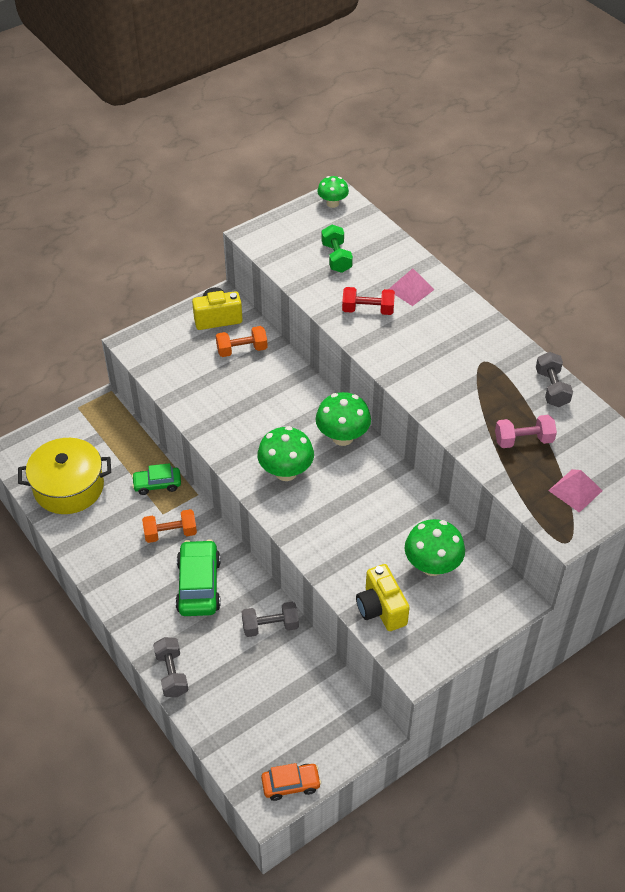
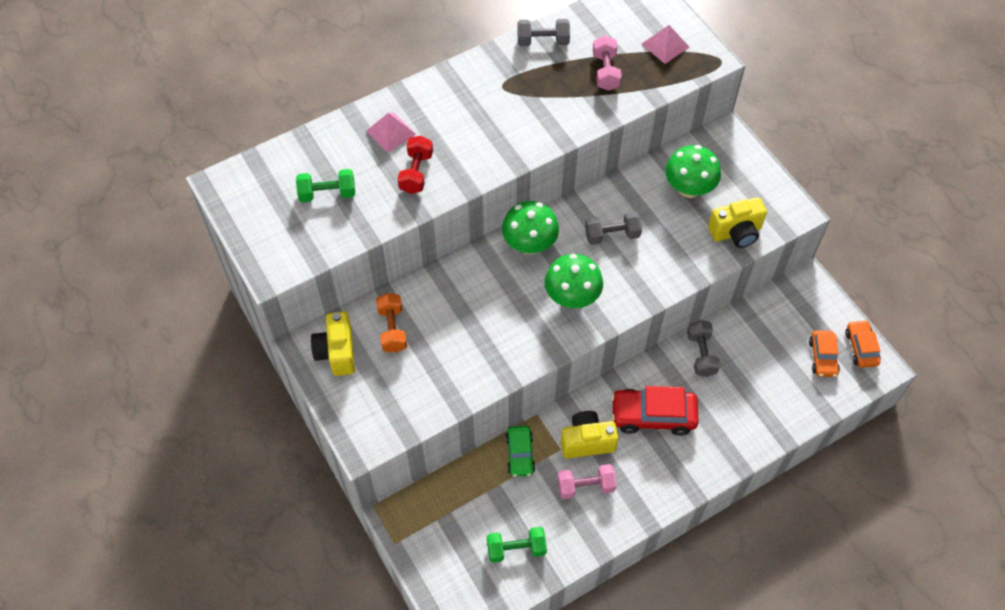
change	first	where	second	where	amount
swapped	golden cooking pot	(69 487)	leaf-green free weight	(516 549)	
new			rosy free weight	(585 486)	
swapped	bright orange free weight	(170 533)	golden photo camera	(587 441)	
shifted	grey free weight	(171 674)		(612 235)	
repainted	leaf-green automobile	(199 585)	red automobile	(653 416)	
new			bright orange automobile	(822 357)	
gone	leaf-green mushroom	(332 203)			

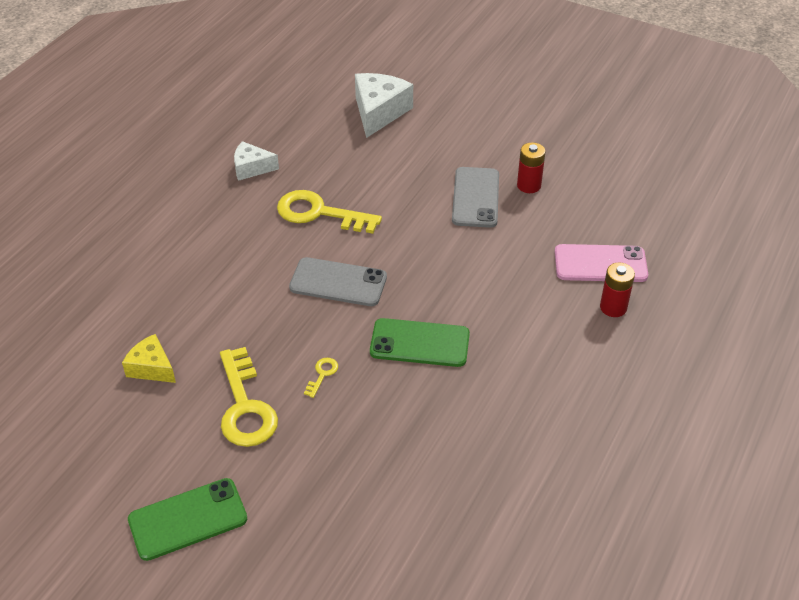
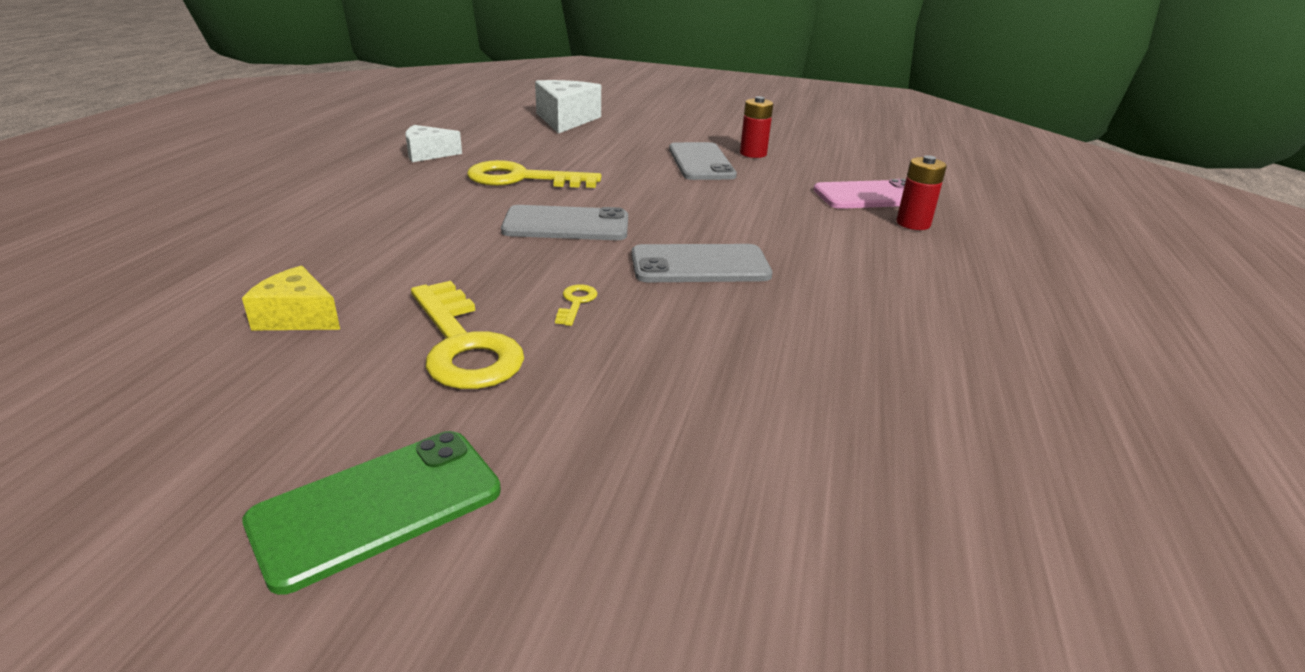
change	first	where	second	where	amount
repainted	leaf-green mobile phone	(419 343)	grey mobile phone	(700 265)	

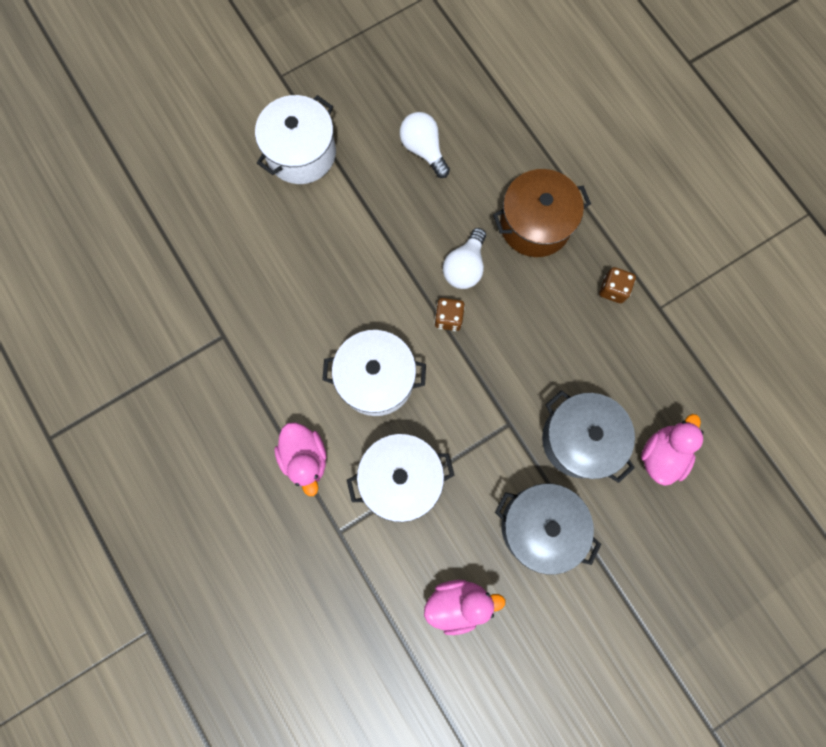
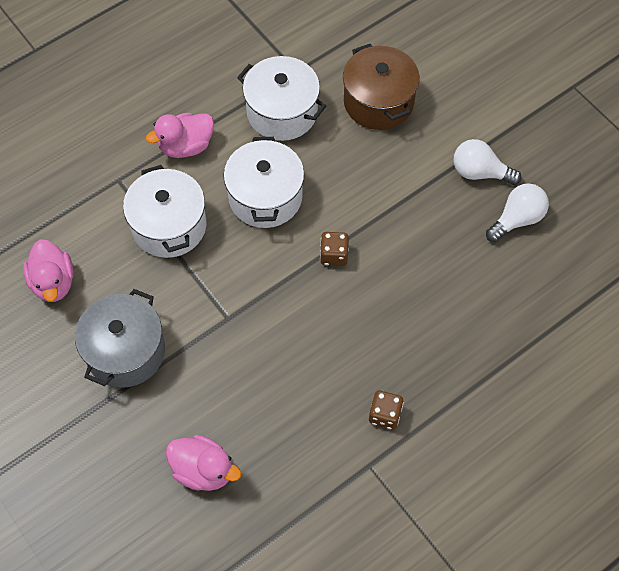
change	first	where	second	where	amount
shifted	snow-white cooking pot	(301 153)		(282 112)	
shifted	brown cooking pot	(535 224)		(378 102)	
shifted	snow-white bulb	(465 267)		(479 172)	
gone	grey cooking pot	(579 439)			

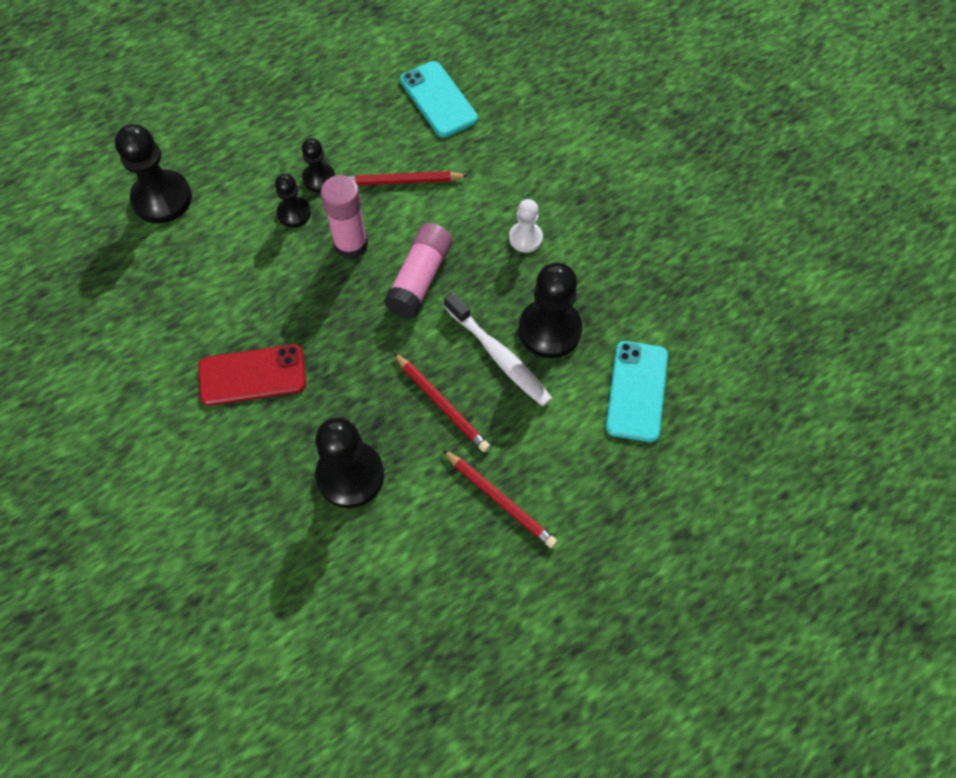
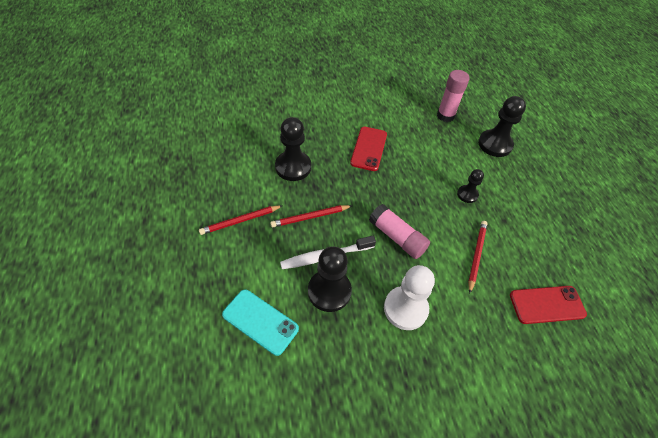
change	first	where	second	where	amount
scaled	snow-white pawn	(525 238)		(405 309)	x1.78
shifted	rosy glue	(351 245)		(445 116)	
repainted	aqua mobile phone	(438 99)	red mobile phone	(547 305)	
gone	ebony pawn	(319 179)			

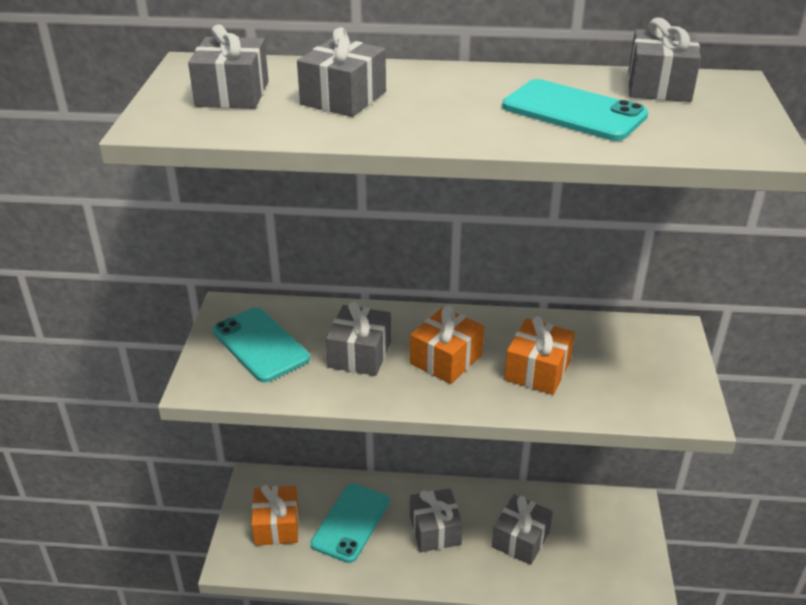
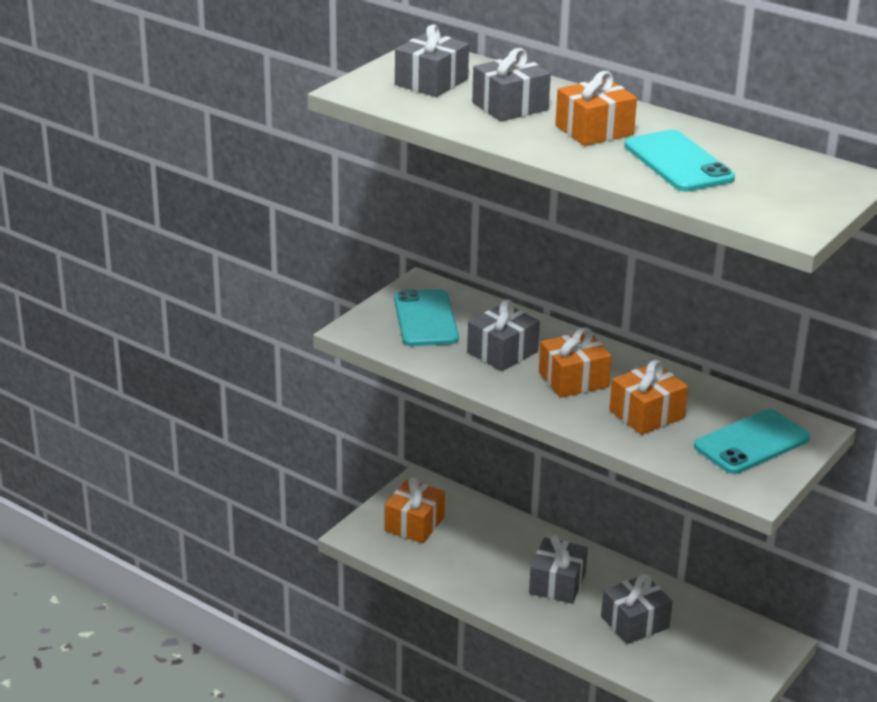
change	first	where	second	where	amount
new			bright orange wrapped gift	(594 130)	
shifted	aqua mobile phone	(351 522)		(751 442)	
gone	grey wrapped gift	(658 86)			

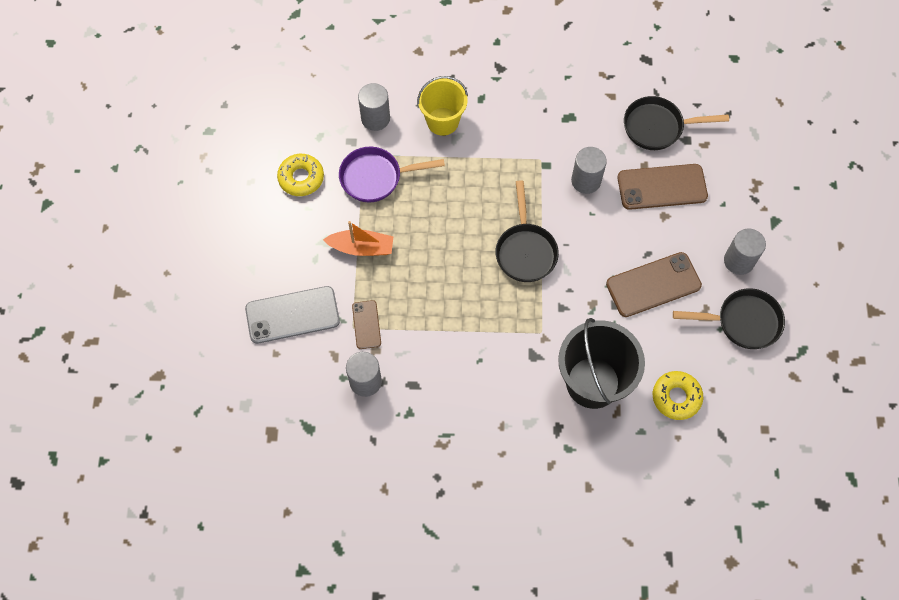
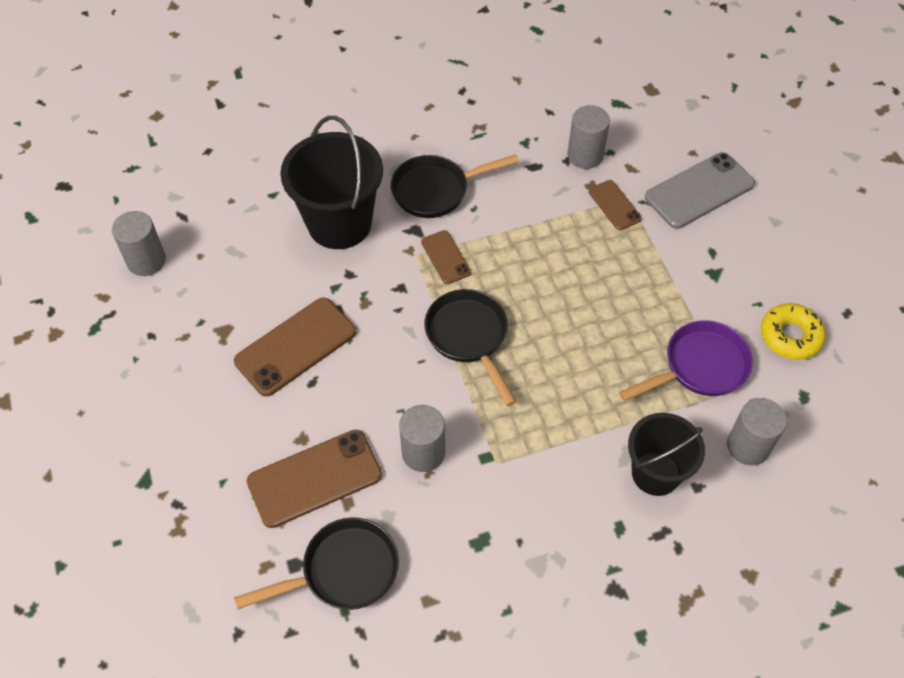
change	first	where	second	where	amount
shifted	grey cylinder shape	(738 261)		(146 261)	
shifted	ebony pan	(743 322)		(436 190)	
new			brown mobile phone	(445 257)	
repainted	golden bucket	(442 121)	ebony bucket	(655 473)	
gone	bright orange toy boat	(361 248)			
gone	golden doughnut	(676 397)			

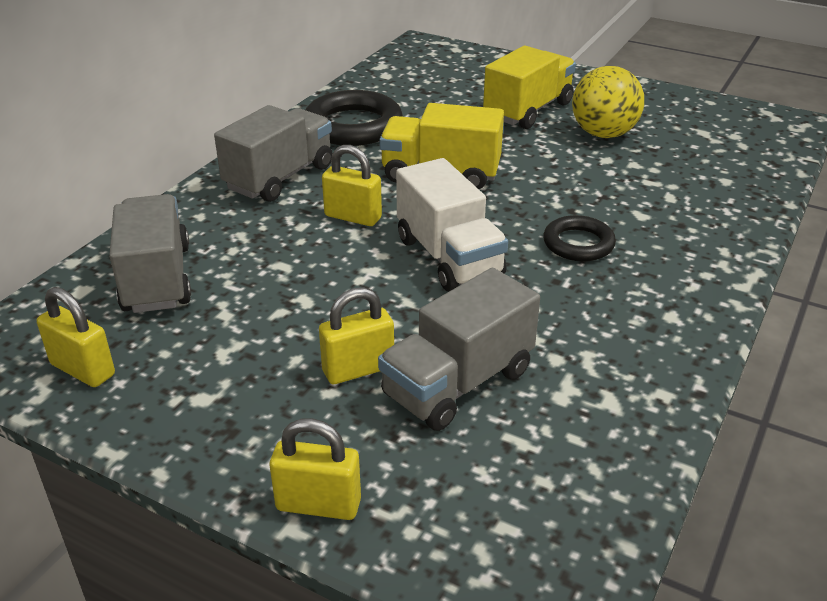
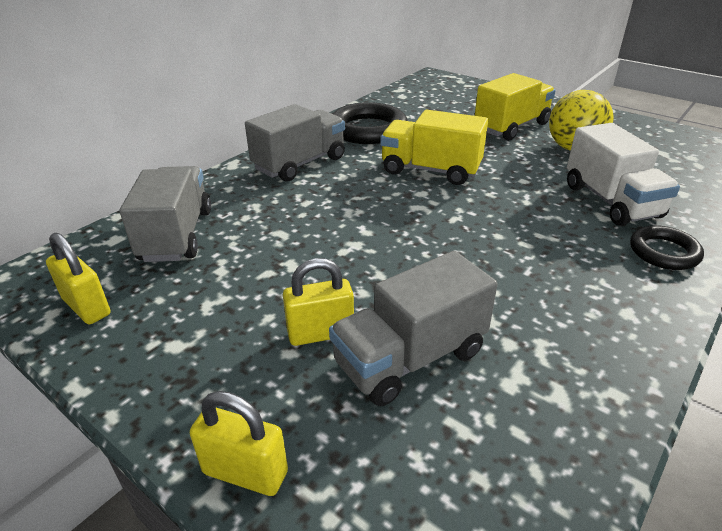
change	first	where	second	where	amount
shifted	snow-white toy truck	(449 257)		(611 201)	
shifted	ebony torus	(578 244)		(664 252)	
gone	golden small lock	(353 217)			

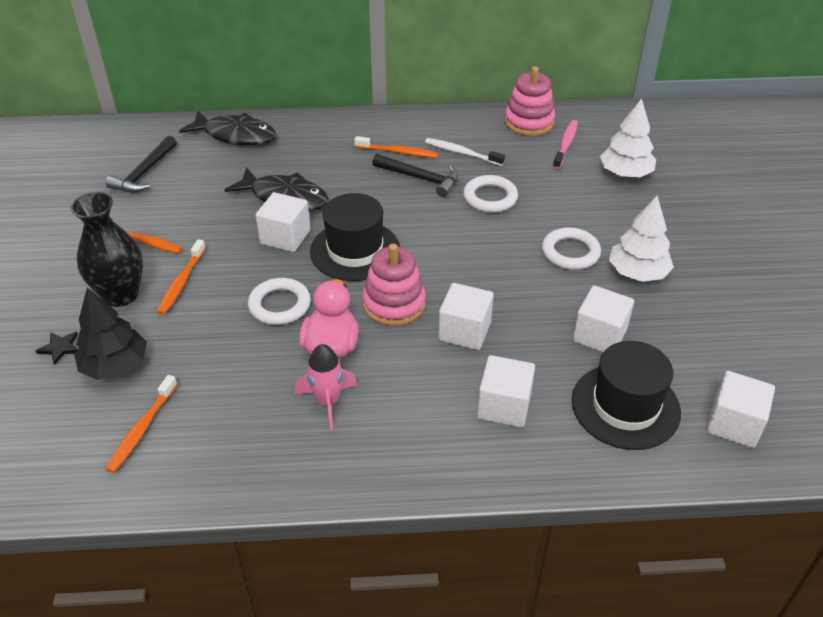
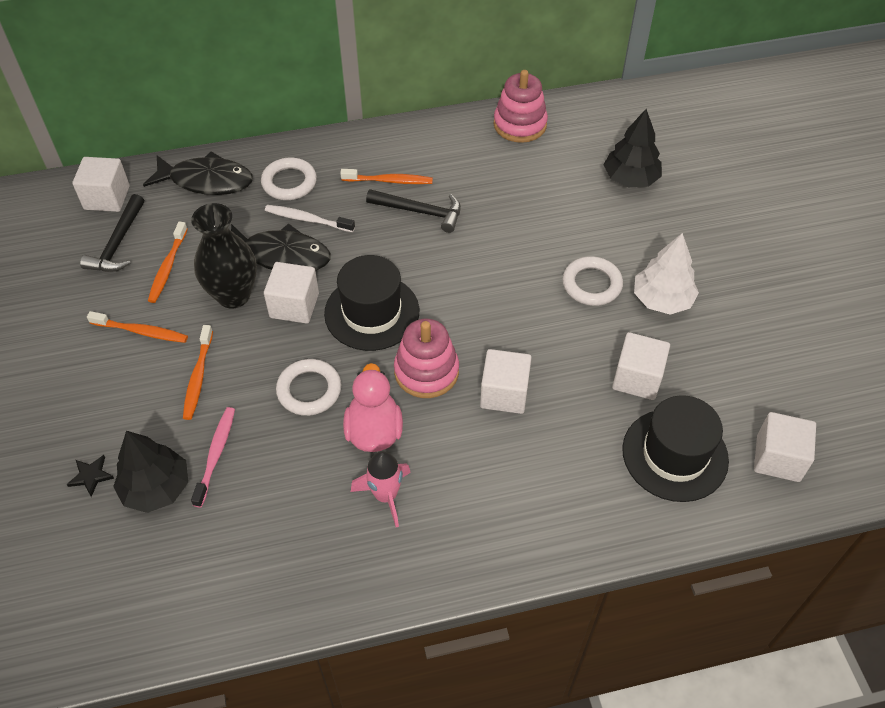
change	first	where	second	where	amount
shifted	snow-white solid cube	(504 406)		(107 198)	
shifted	bright orange tooth brush	(142 429)		(168 267)	
shifted	ebony flower vase	(121 295)		(233 295)	
shifted	rosy tooth brush	(565 144)		(216 454)	
shifted	snow-white torus	(490 198)		(289 182)	
shifted	snow-white tooth brush	(461 153)		(307 219)	
repainted	snow-white fir tree	(625 173)	ebony fir tree	(630 178)	

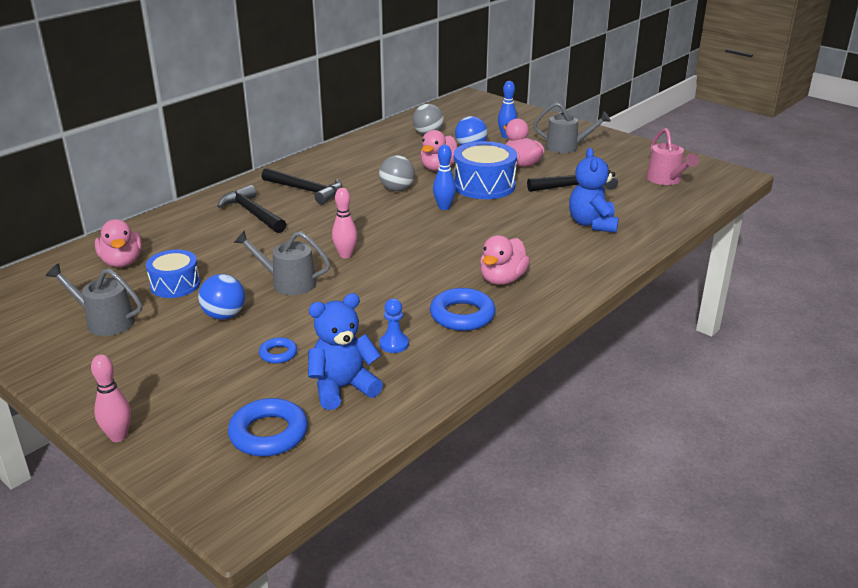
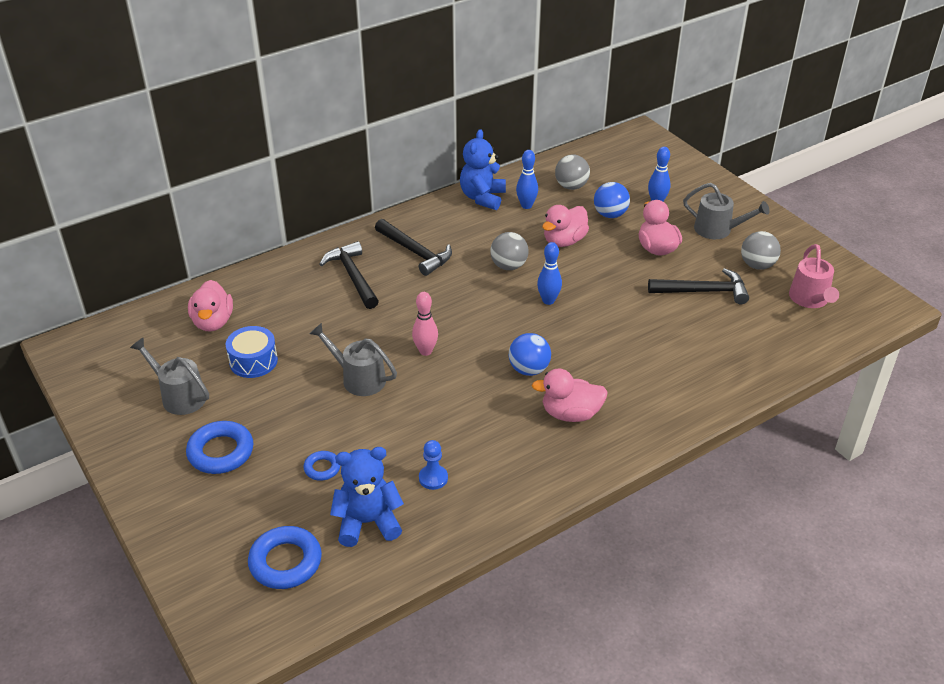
change	first	where	second	where	amount
shifted	blue torus	(462 315)		(221 452)	
shifted	blue teddy bear	(592 224)		(482 198)	
shifted	blue play ball	(224 315)		(529 369)	
new			blue bowling pin	(526 205)	
rotated	rosy rubber duck	(502 279)		(570 414)	45 degrees clockwise
new			grey play ball	(757 265)	
gone	rosy bowling pin	(118 436)			
gone	blue drum	(484 185)			

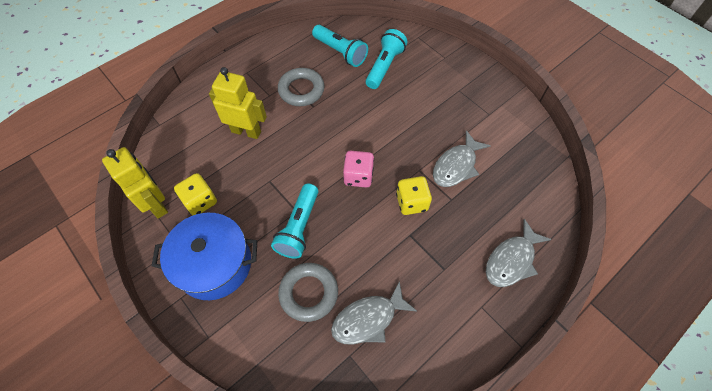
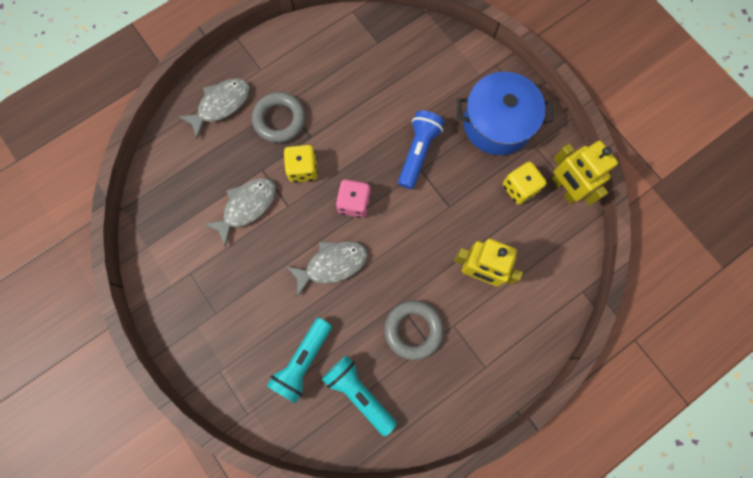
change	first	where	second	where	amount
shifted	grey torus	(309 293)		(279 120)	
shifted	grey toy fish	(368 319)		(332 264)	
repainted	aqua flashlight	(299 227)	blue flashlight	(418 152)	

